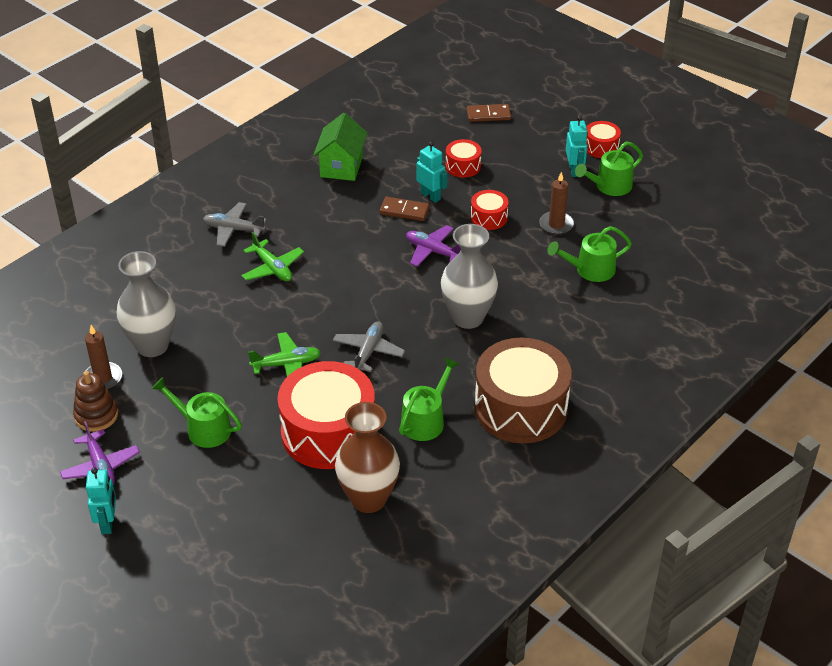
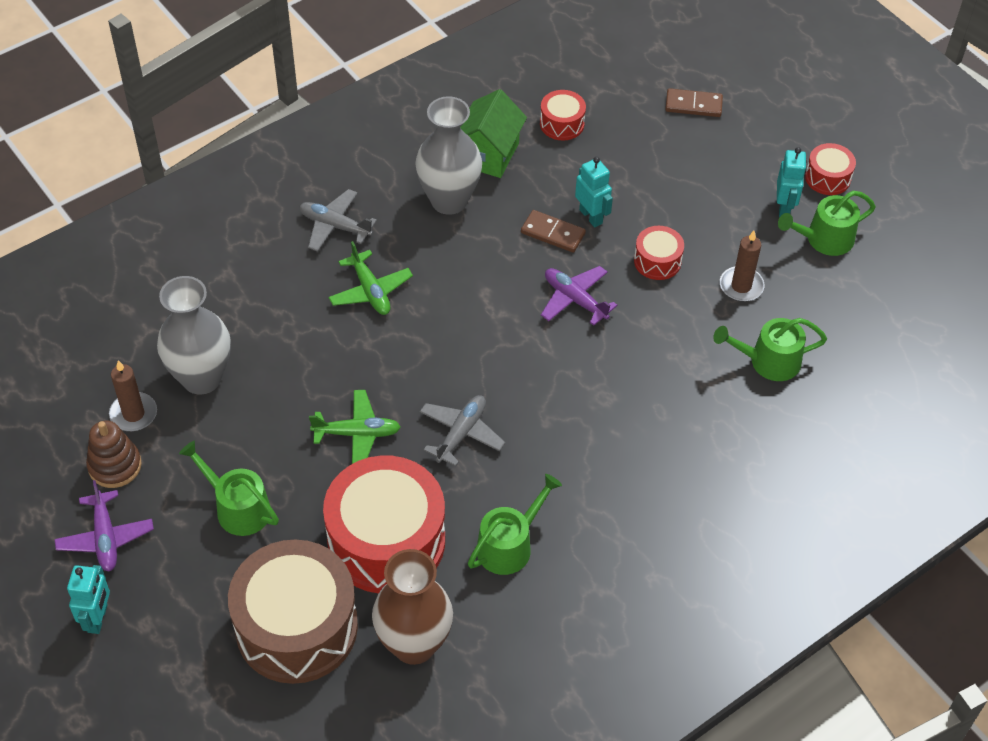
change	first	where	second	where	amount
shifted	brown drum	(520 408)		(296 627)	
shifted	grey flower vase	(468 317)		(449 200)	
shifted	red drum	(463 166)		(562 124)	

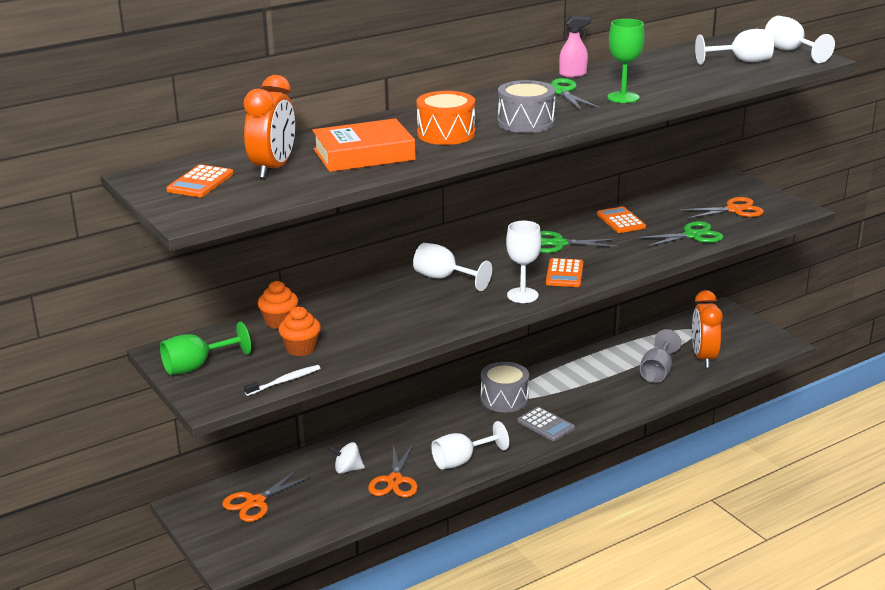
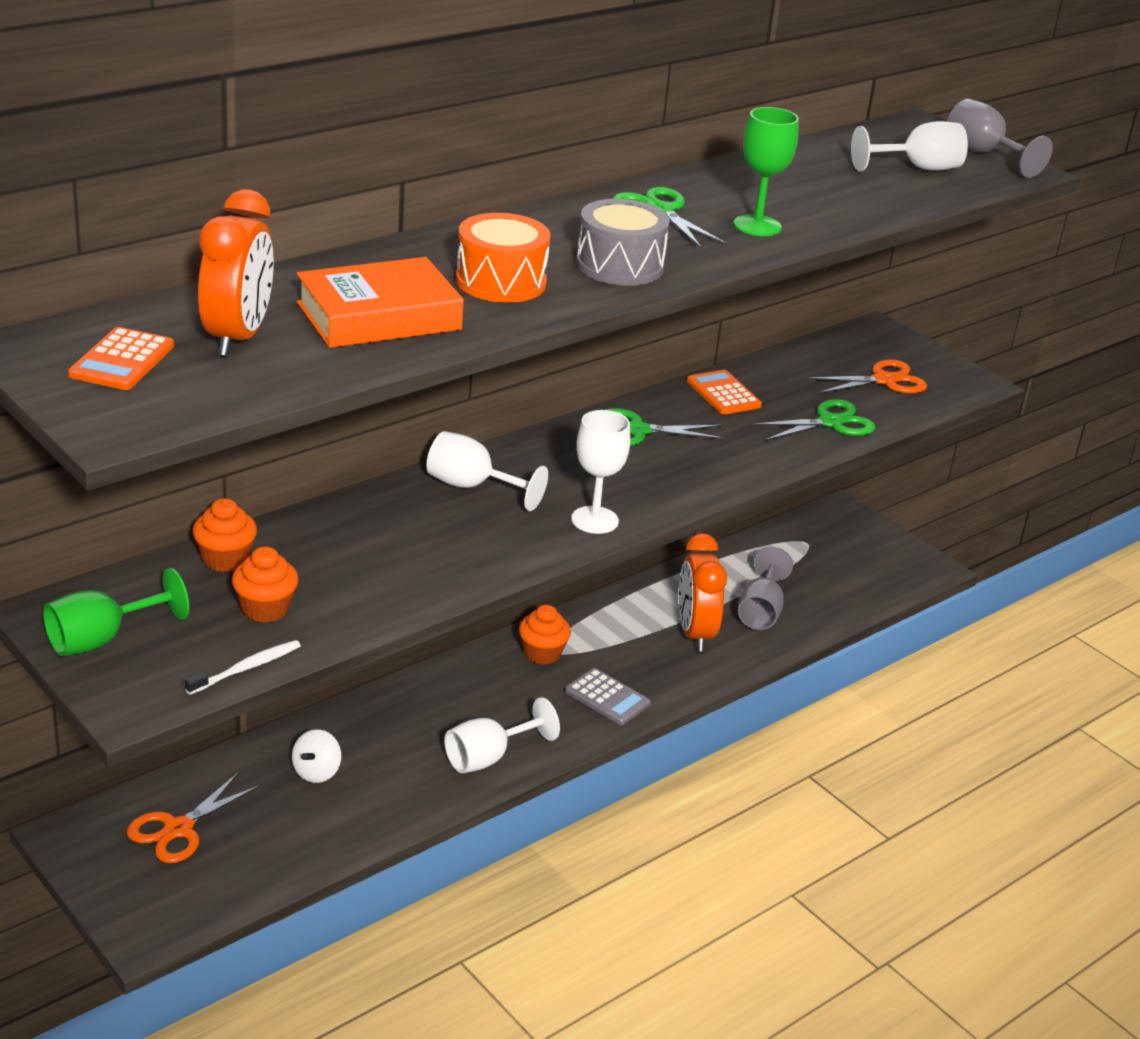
change	first	where	second	where	amount
rotated	snow-white toy top	(347 469)		(316 772)	60 degrees counterclockwise
swapped	grey drum	(504 399)	bright orange muffin	(542 653)	
shifted	bright orange alarm clock	(703 357)		(695 633)	
repainted	snow-white goblet	(790 51)	grey goblet	(983 154)	
gone	bright orange pair of scissors	(395 481)			
gone	bright orange calculator	(564 274)			
gone	rosy sprayer	(573 74)			

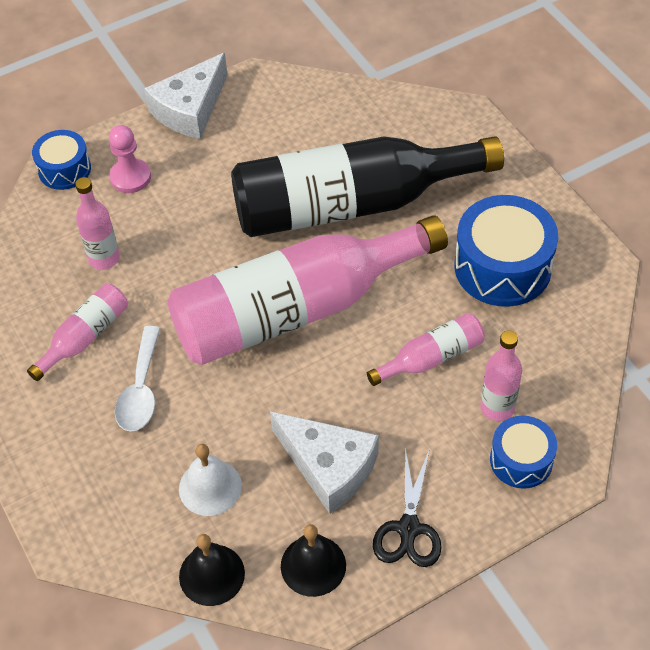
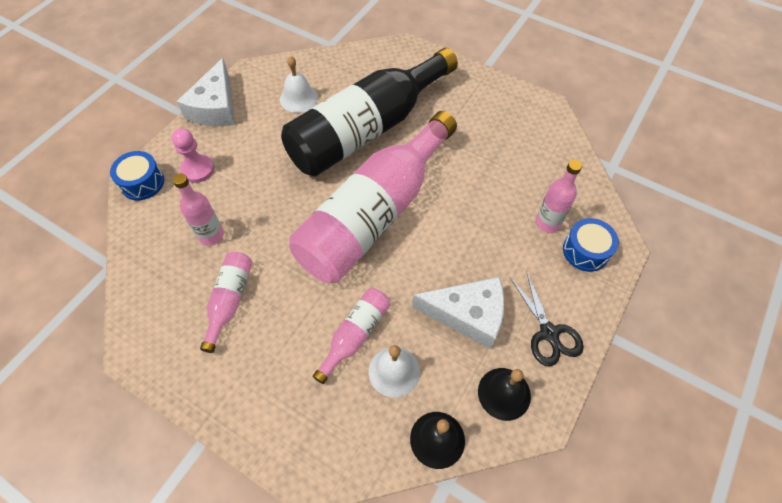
change	first	where	second	where	amount
new			snow-white hand bell	(299 98)	
shifted	rosy drink bottle	(431 358)		(355 335)	
gone	snow-white spoon	(141 390)			
gone	blue drum	(502 267)			

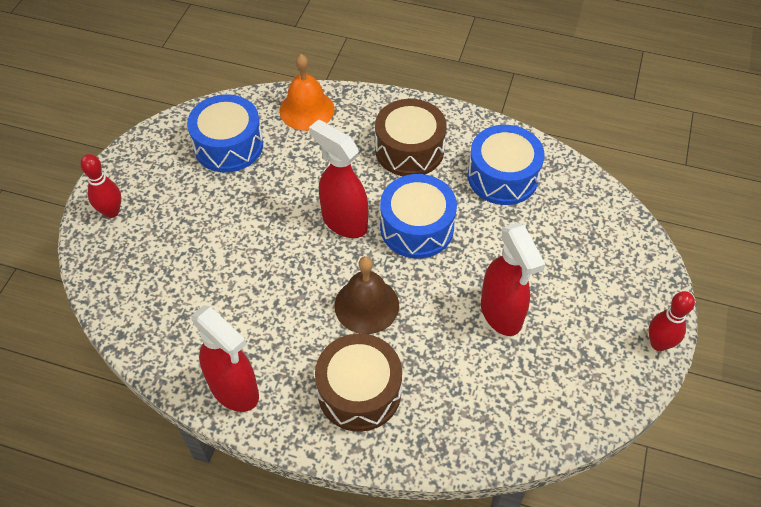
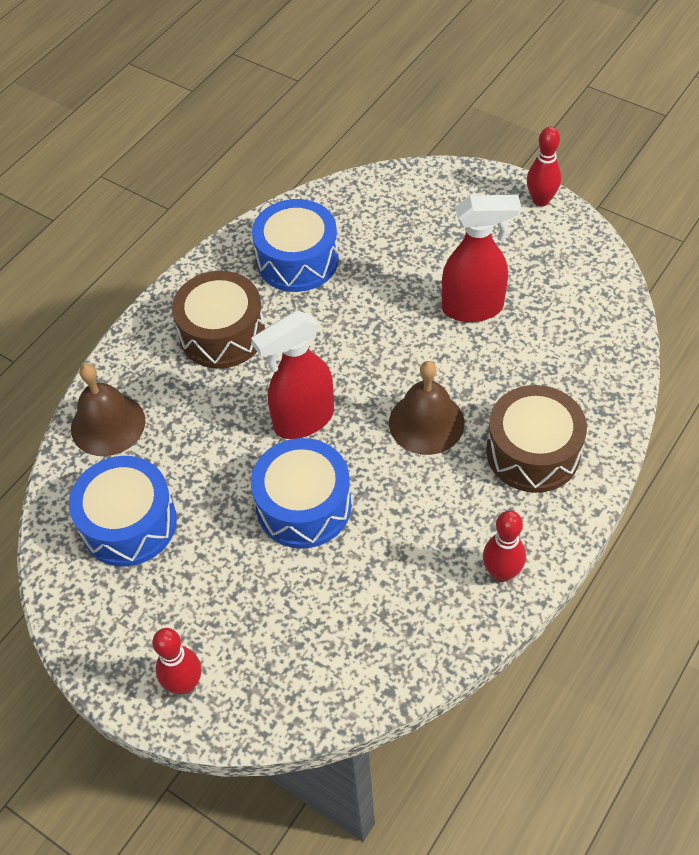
change	first	where	second	where	amount
repainted	bright orange hand bell	(306 109)	brown hand bell	(108 424)	
shifted	blue drum	(417 227)		(303 506)	
swapped	red sprayer	(235 390)	red bowling pin	(501 573)	

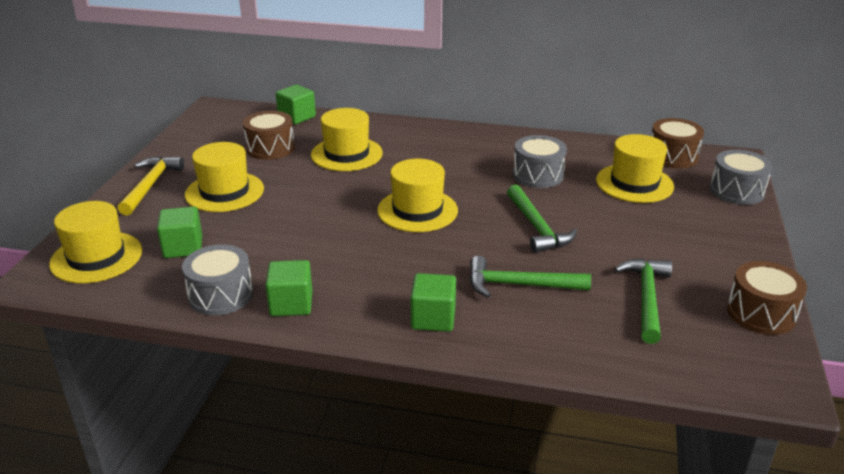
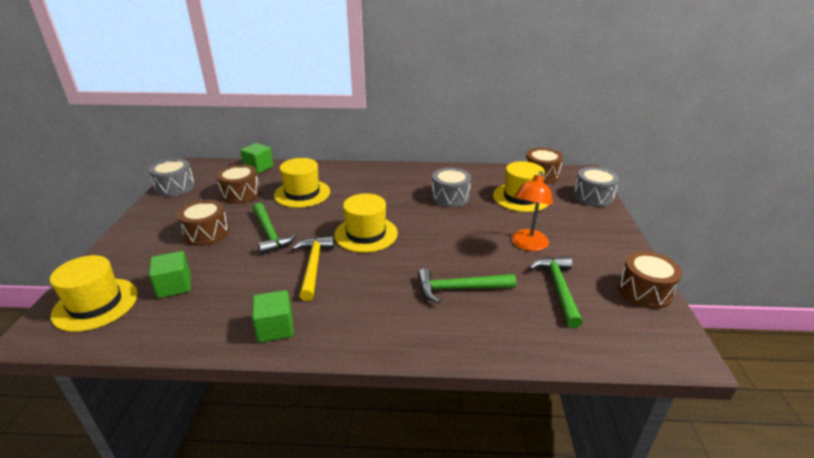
change	first	where	second	where	amount
shifted	grey drum	(221 295)		(175 187)	
swapped	golden top hat	(224 192)	brown drum	(206 233)	
shifted	leaf-green claw hammer	(536 227)		(270 234)	
shifted	golden claw hammer	(150 185)		(313 266)	
new			bright orange lamp	(527 245)	
gone	leaf-green solid cube	(433 318)			

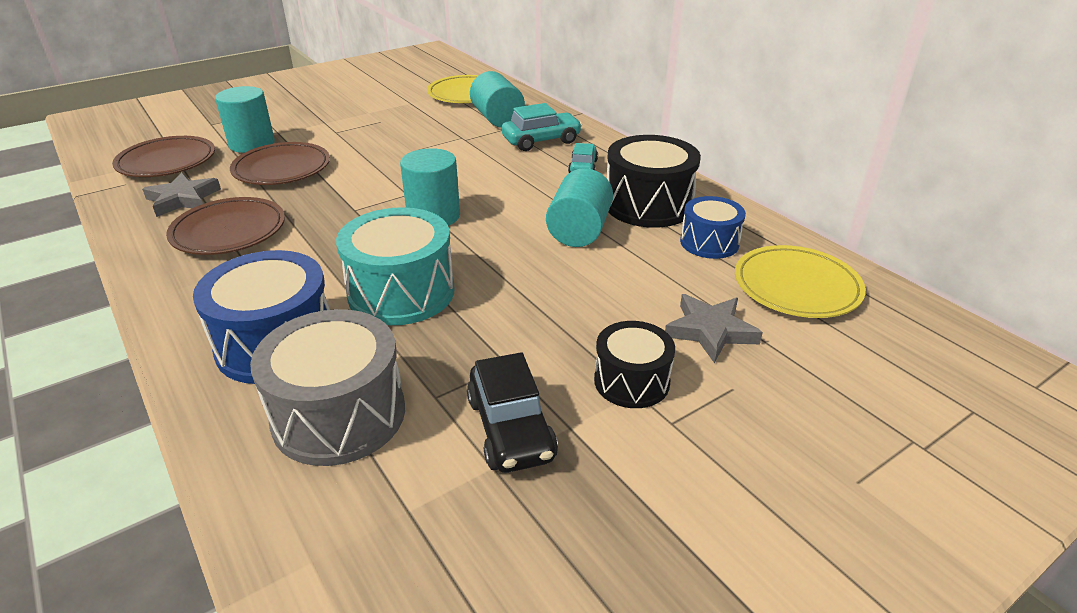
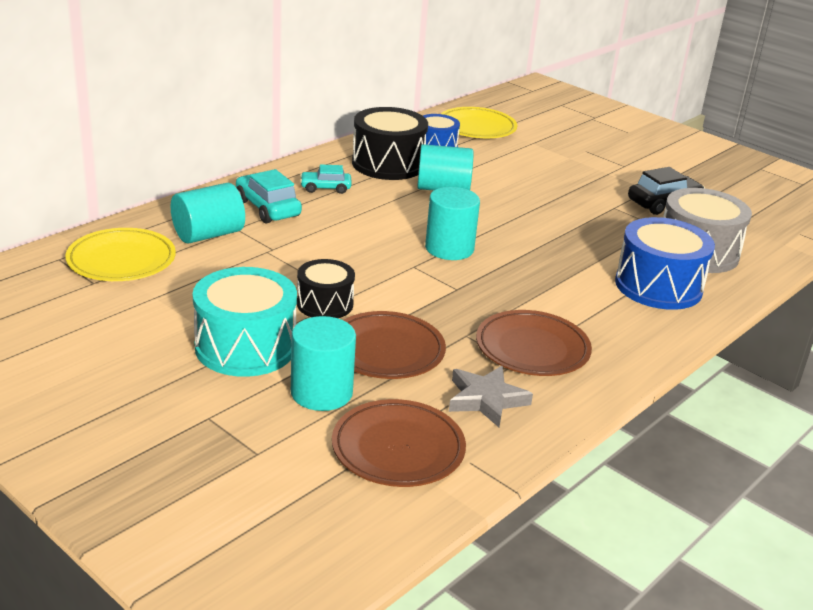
change	first	where	second	where	amount
shifted	aqua drum	(401 292)		(245 347)	
shifted	ebony drum	(631 381)		(325 304)	
gone	grey star	(710 331)			

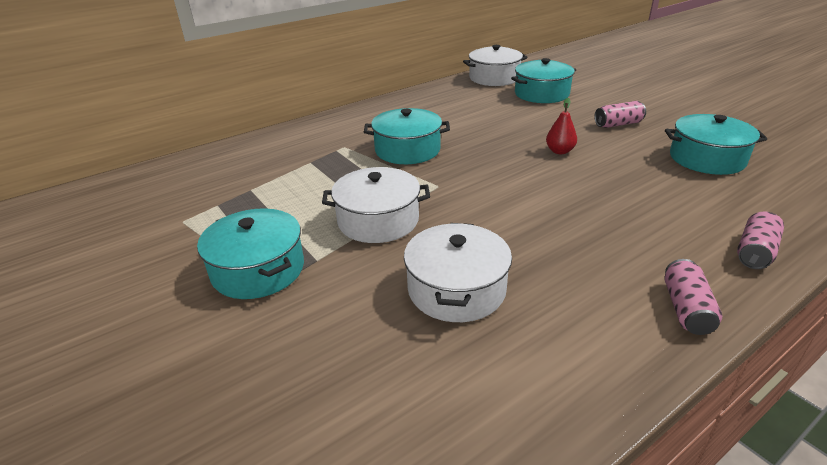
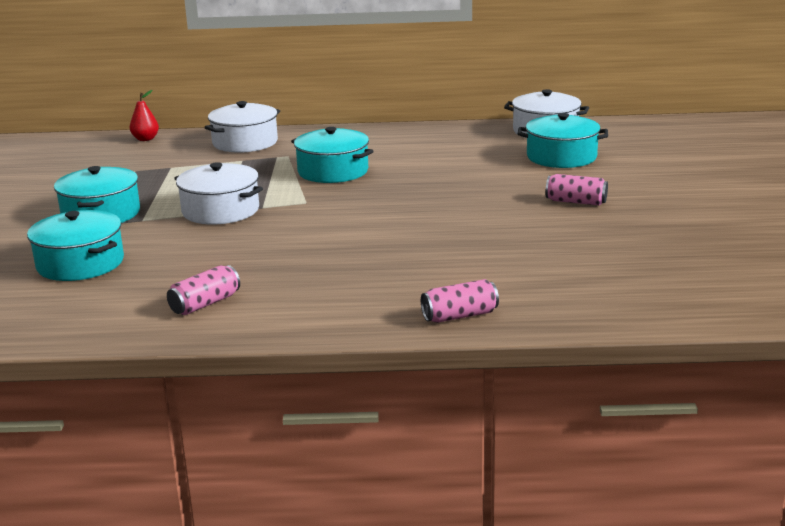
change	first	where	second	where	amount
shifted	aqua cooking pot	(707 159)		(80 263)	
shifted	red toy pear	(559 151)		(145 139)	
shifted	rosy can	(686 309)		(205 304)	
shifted	snow-white cooking pot	(456 289)		(245 142)	

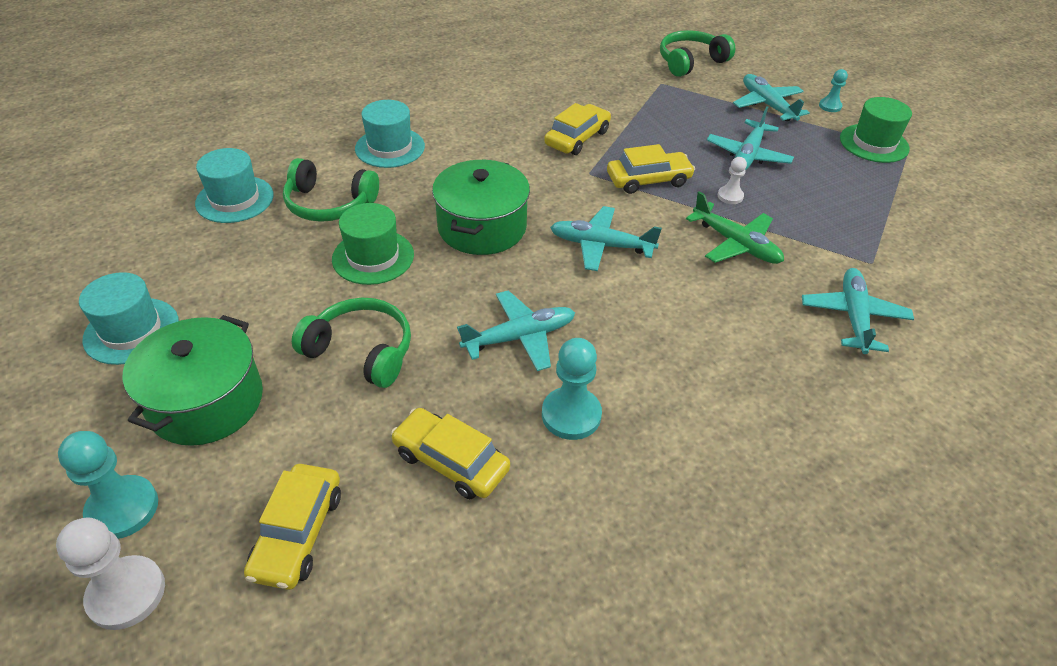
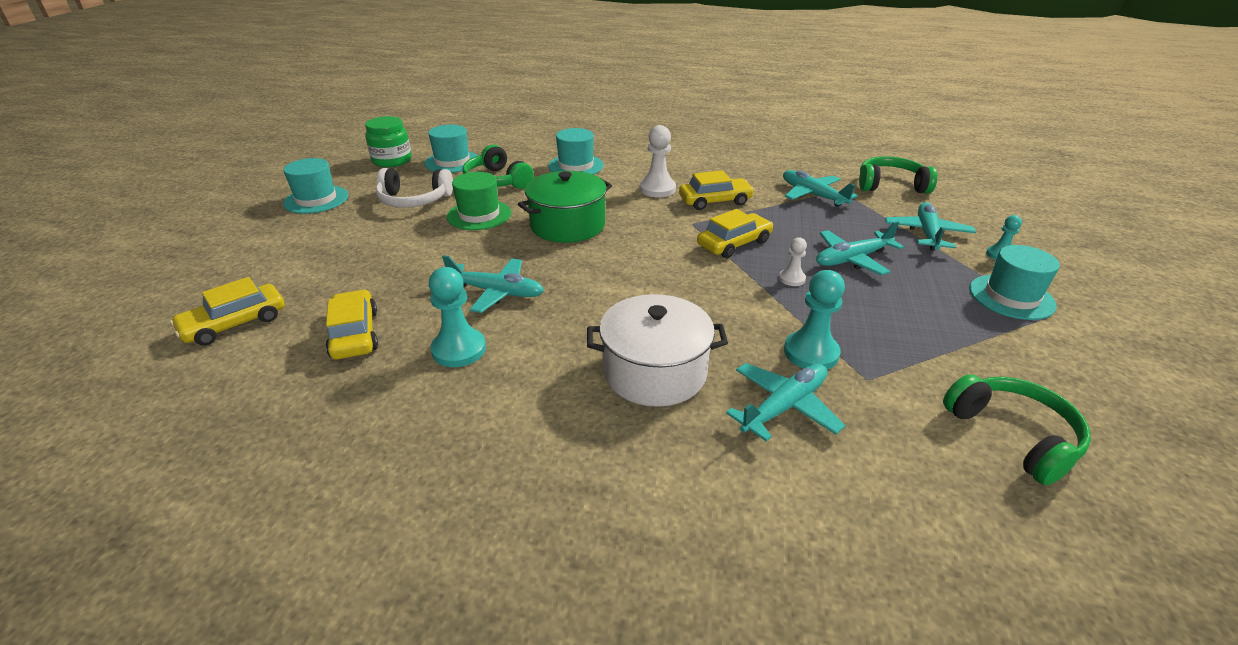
change	first	where	second	where	amount
new			leaf-green jar	(392 160)	
new			snow-white headset	(414 200)	
new			snow-white cooking pot	(654 372)	
shifted	snow-white pawn	(126 594)		(657 189)	
rotated	golden automobile	(648 180)		(734 243)	60 degrees counterclockwise
shifted	aqua plane	(601 245)		(813 195)	
shifted	aqua pawn	(122 509)		(811 353)	
shifted	leaf-green headset	(361 351)		(1013 435)	
repainted	leaf-green top hat	(874 143)	aqua top hat	(1011 297)	
gone	leaf-green cooking pot	(206 401)			
gone	leaf-green plane	(735 244)			

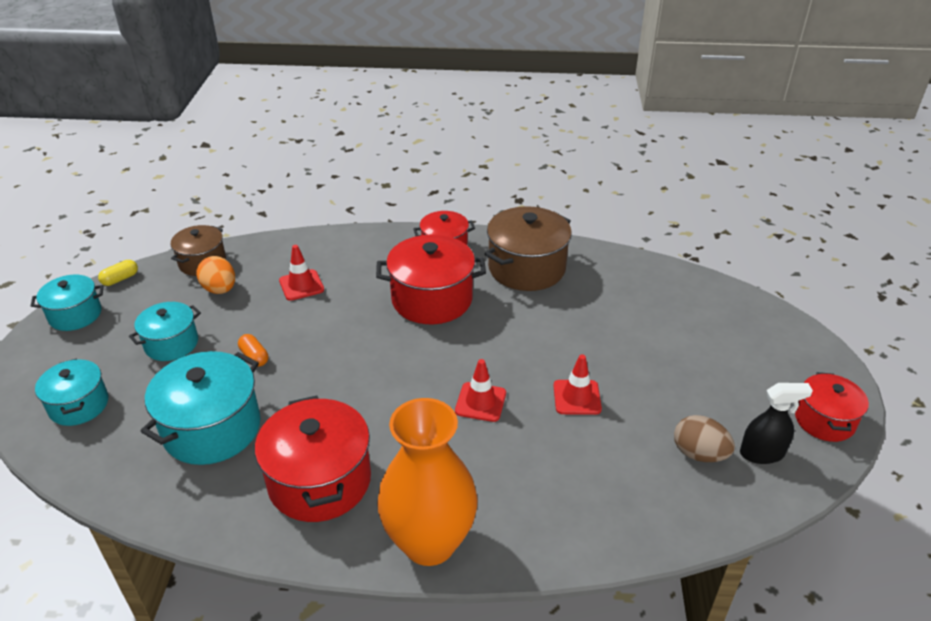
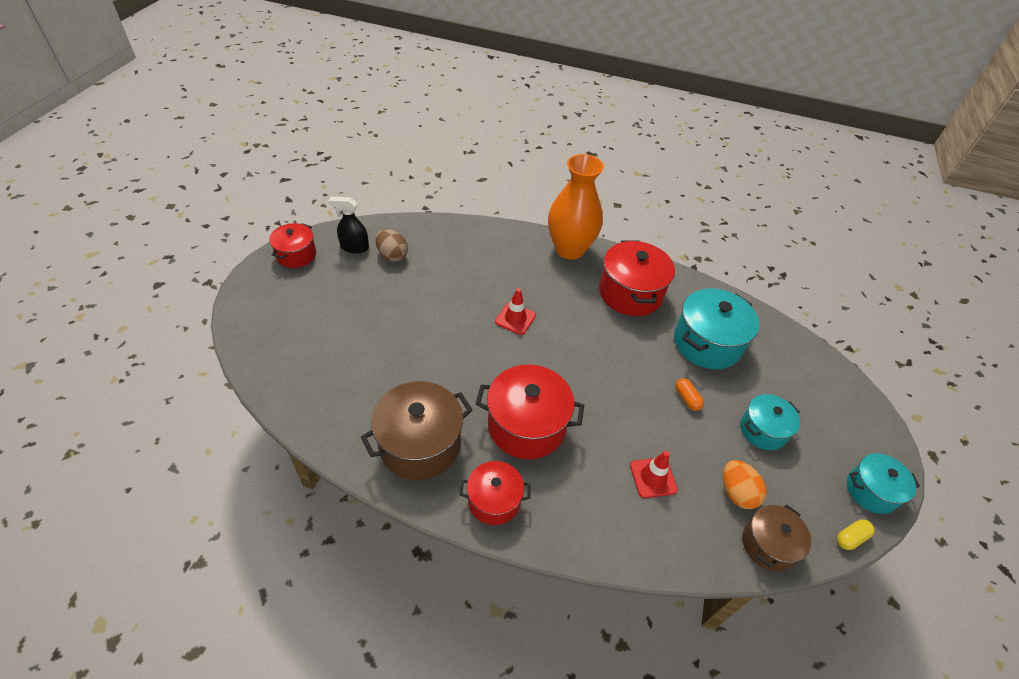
change	first	where	second	where	amount
gone	aqua cooking pot	(79 405)			
gone	red road cone	(577 397)			

